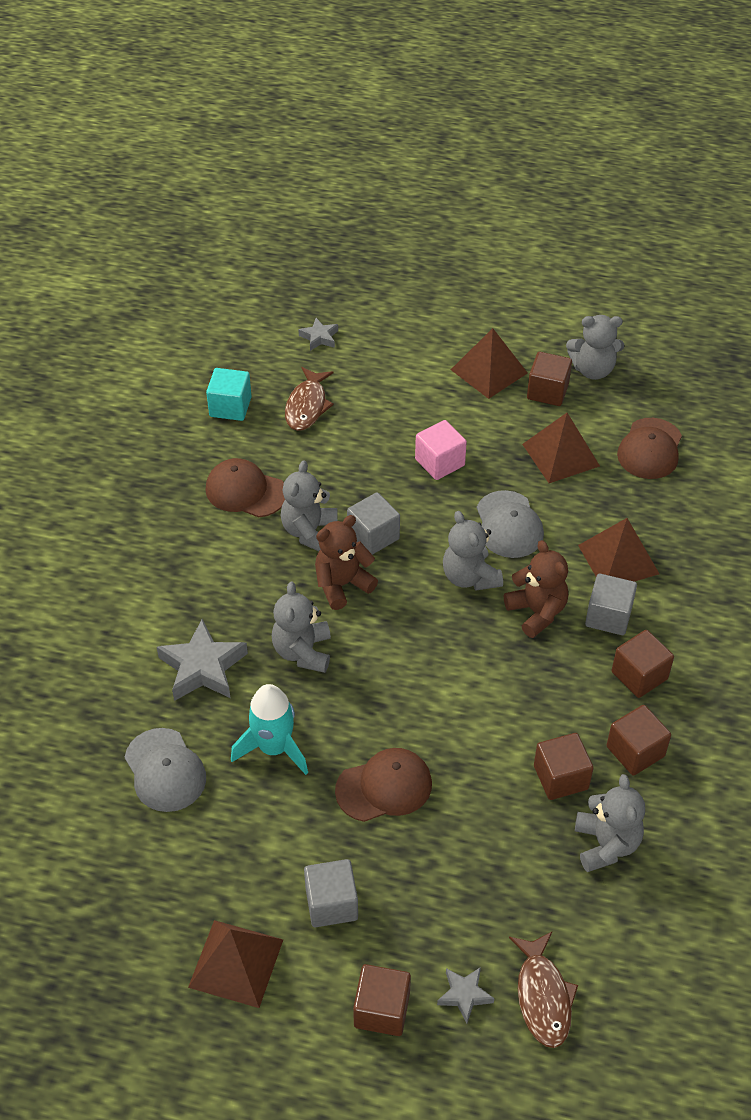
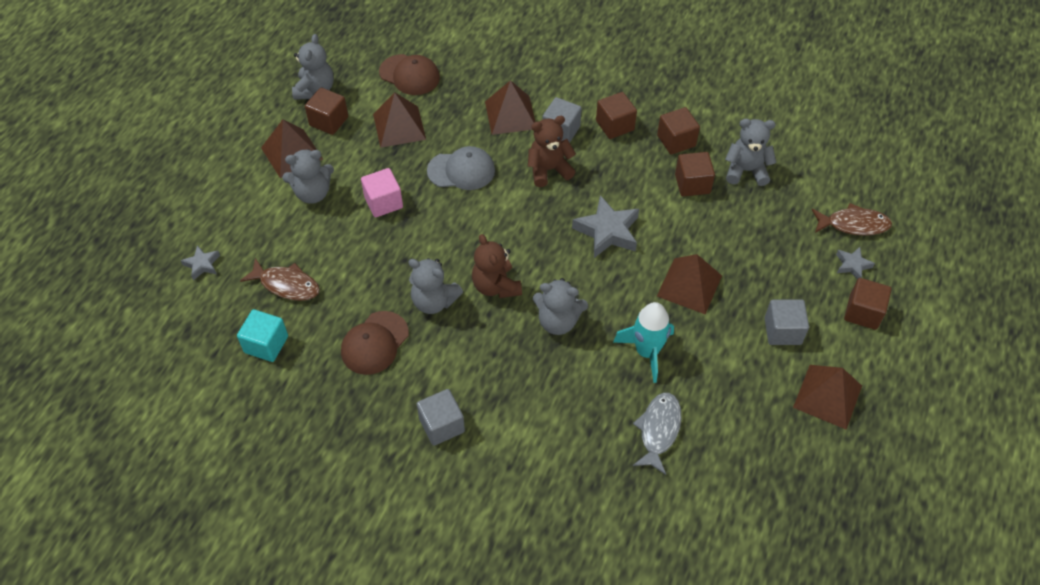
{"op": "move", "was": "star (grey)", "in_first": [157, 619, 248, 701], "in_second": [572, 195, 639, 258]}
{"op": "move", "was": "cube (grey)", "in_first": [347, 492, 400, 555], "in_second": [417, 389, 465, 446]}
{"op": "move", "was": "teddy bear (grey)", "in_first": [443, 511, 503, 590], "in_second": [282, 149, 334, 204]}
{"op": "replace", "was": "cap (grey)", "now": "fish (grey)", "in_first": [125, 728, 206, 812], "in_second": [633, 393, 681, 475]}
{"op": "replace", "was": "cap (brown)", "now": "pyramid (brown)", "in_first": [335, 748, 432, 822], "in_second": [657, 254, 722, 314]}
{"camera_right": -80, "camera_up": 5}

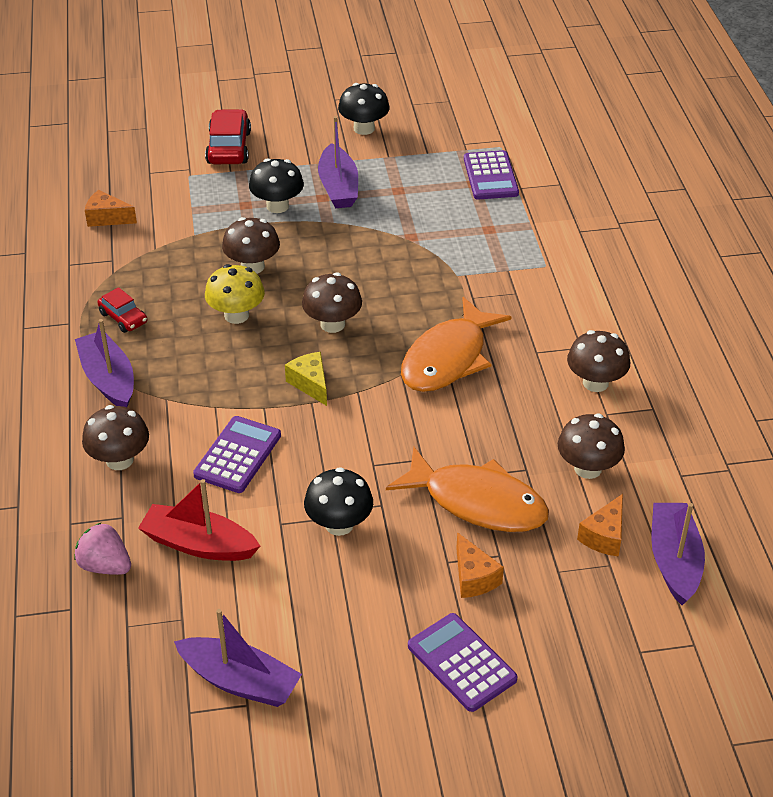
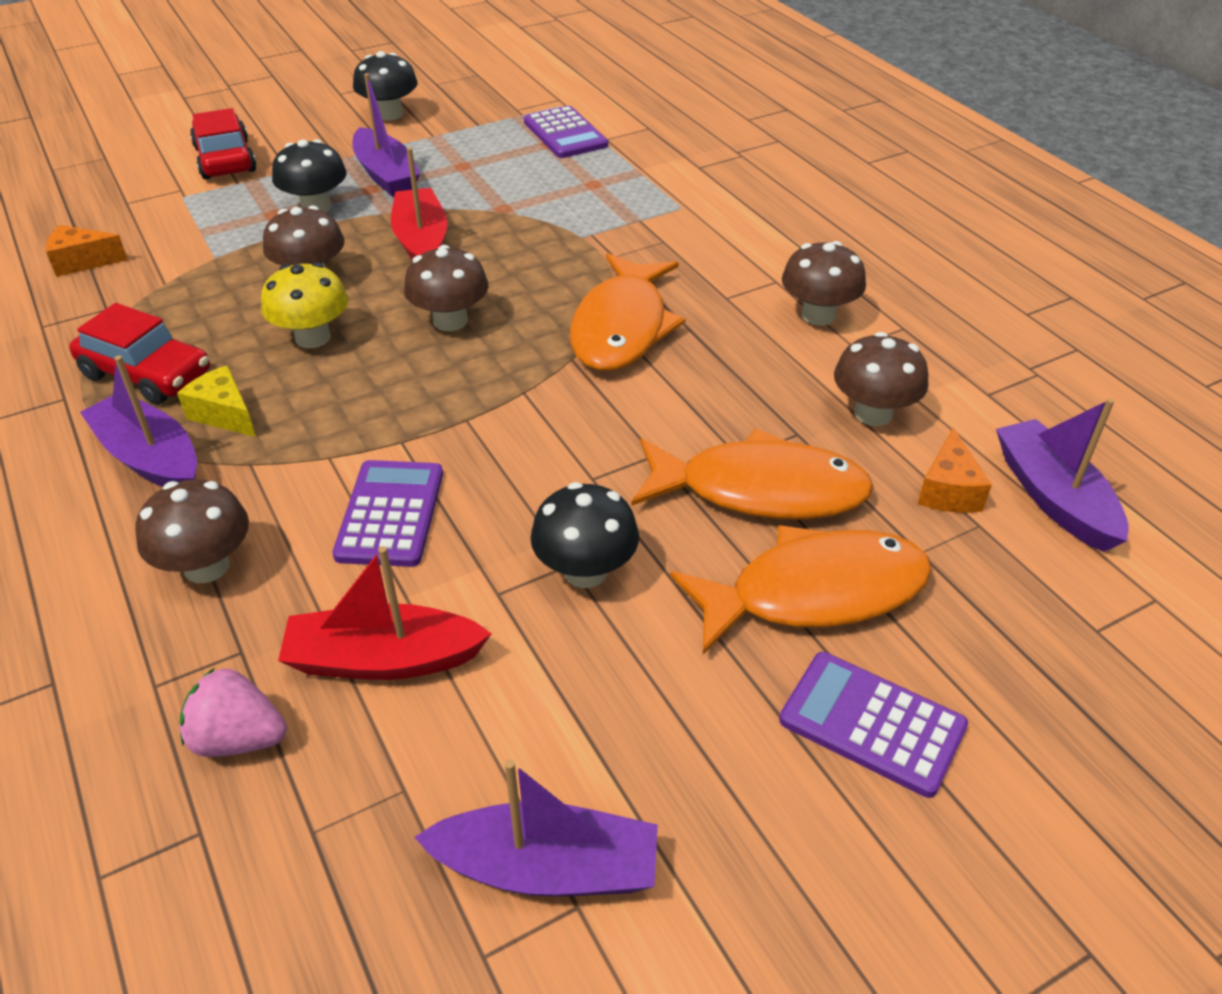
{"op": "insert", "now": "boat (red)", "in_second": [391, 147, 447, 261]}
{"op": "move", "was": "cheese (yellow)", "in_first": [285, 352, 327, 406], "in_second": [177, 365, 256, 437]}
{"op": "replace", "was": "cheese (orange)", "now": "fish (orange)", "in_first": [456, 532, 504, 598], "in_second": [670, 525, 932, 654]}
{"op": "resize", "was": "car (red)", "in_first": [97, 287, 147, 333], "in_second": [69, 303, 210, 405], "ratio": 1.66}
{"camera_right": -20, "camera_up": 0}

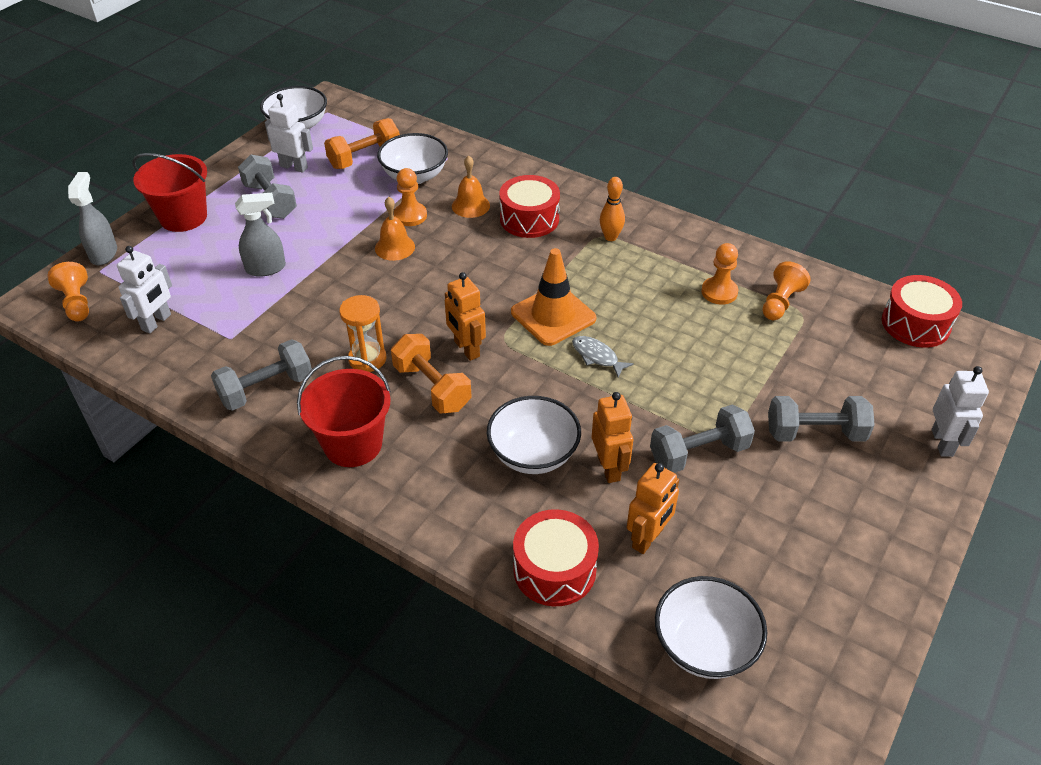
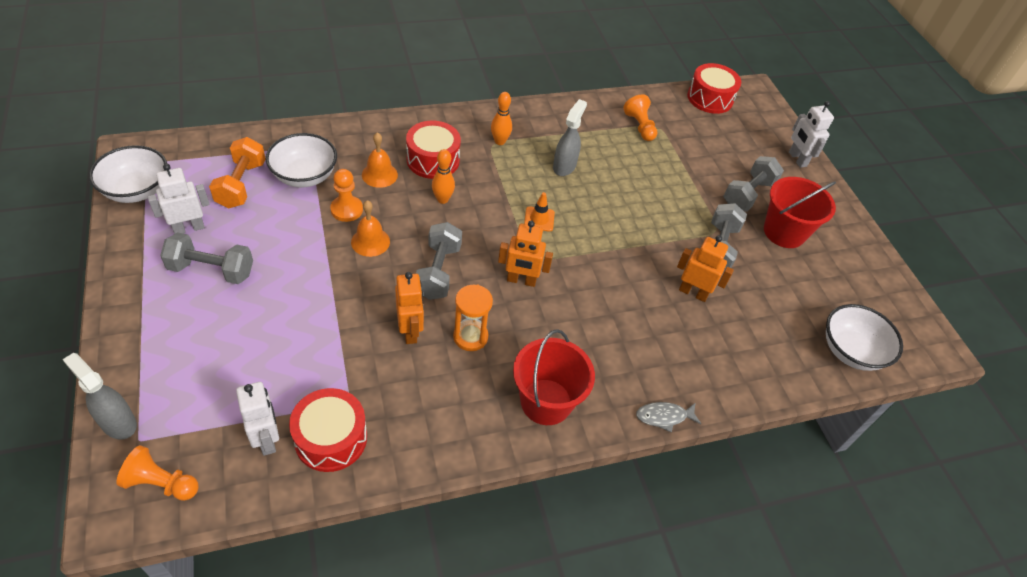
{"op": "delete", "was": "dumbbell (orange)", "in_first": [391, 334, 471, 413]}
{"op": "delete", "was": "bowl (white)", "in_first": [487, 396, 581, 474]}
{"op": "delete", "was": "pawn (orange)", "in_first": [701, 243, 738, 305]}
{"op": "insert", "now": "bowling pin (orange)", "in_second": [432, 149, 455, 204]}
{"op": "move", "was": "bucket (red)", "in_first": [132, 153, 207, 232], "in_second": [764, 177, 836, 248]}
{"op": "move", "was": "dumbbell (grey)", "in_first": [211, 339, 312, 411], "in_second": [416, 222, 462, 300]}
{"op": "move", "was": "spray bottle (grey)", "in_first": [235, 193, 286, 277], "in_second": [553, 99, 587, 176]}
{"op": "move", "was": "drum (red)", "in_first": [513, 509, 599, 606], "in_second": [289, 388, 367, 472]}
{"op": "move", "was": "fish (grey)", "in_first": [572, 336, 634, 377], "in_second": [636, 402, 701, 432]}
{"op": "move", "was": "robot (orange)", "in_first": [627, 463, 679, 554], "in_second": [395, 272, 424, 344]}
{"op": "rotate", "was": "robot (white)", "in_first": [932, 366, 989, 457], "in_second": [789, 101, 834, 168], "clockwise": -150}
{"op": "resize", "was": "traffic cone (orange)", "in_first": [511, 248, 596, 346], "in_second": [524, 192, 555, 232], "ratio": 0.52}
{"camera_right": -55, "camera_up": 5}

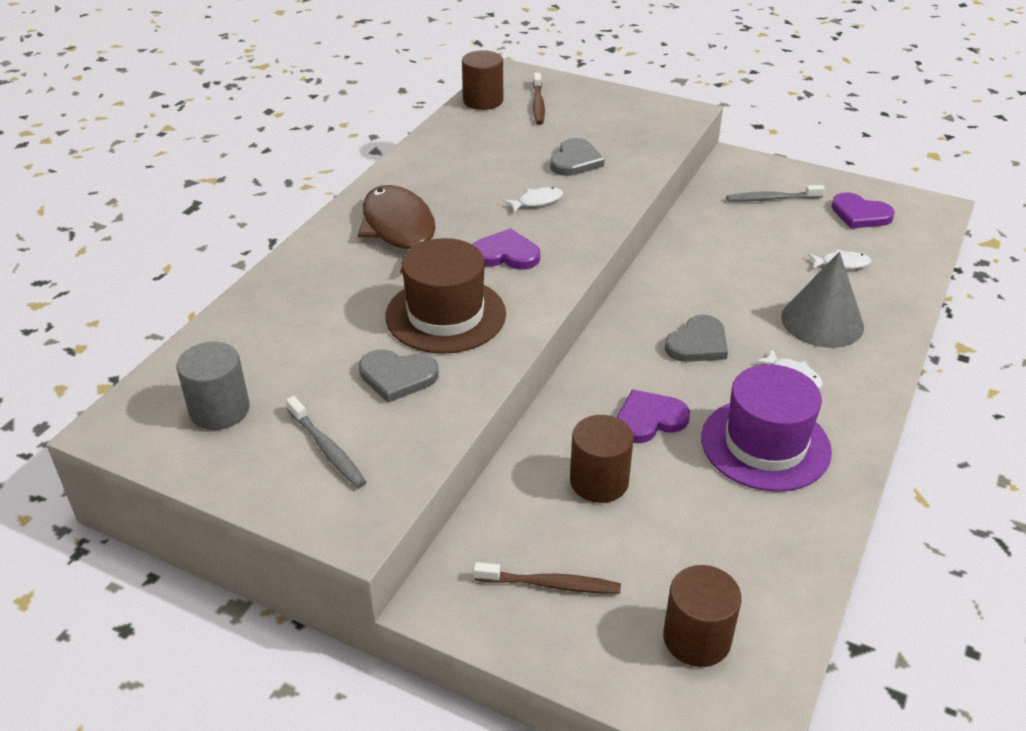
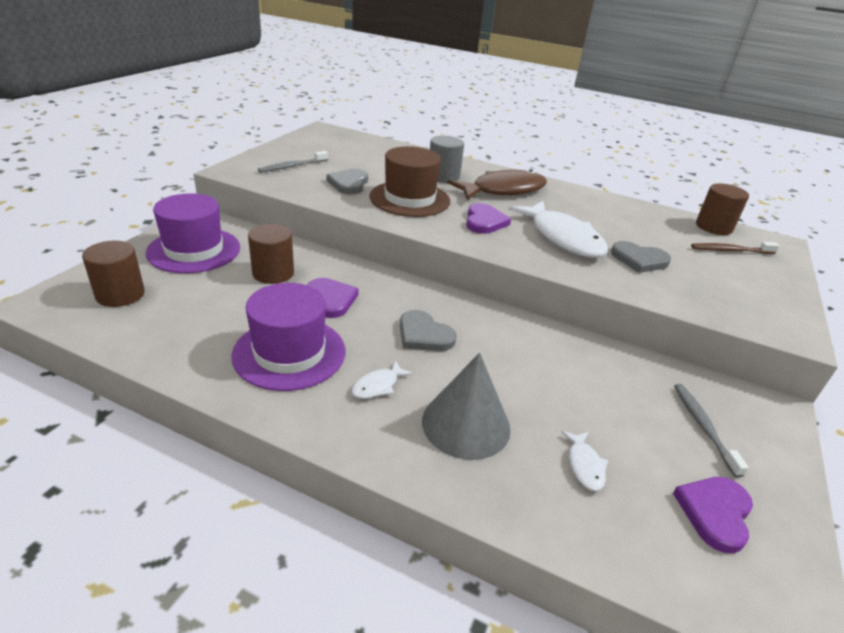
{"op": "move", "was": "cylinder (grey)", "in_first": [177, 342, 250, 430], "in_second": [430, 136, 464, 183]}
{"op": "replace", "was": "toothbrush (brown)", "now": "hat (purple)", "in_first": [474, 562, 621, 594], "in_second": [146, 193, 240, 273]}
{"op": "resize", "was": "fish (white)", "in_first": [503, 187, 563, 213], "in_second": [508, 201, 608, 258], "ratio": 2.33}
{"camera_right": 85, "camera_up": -5}

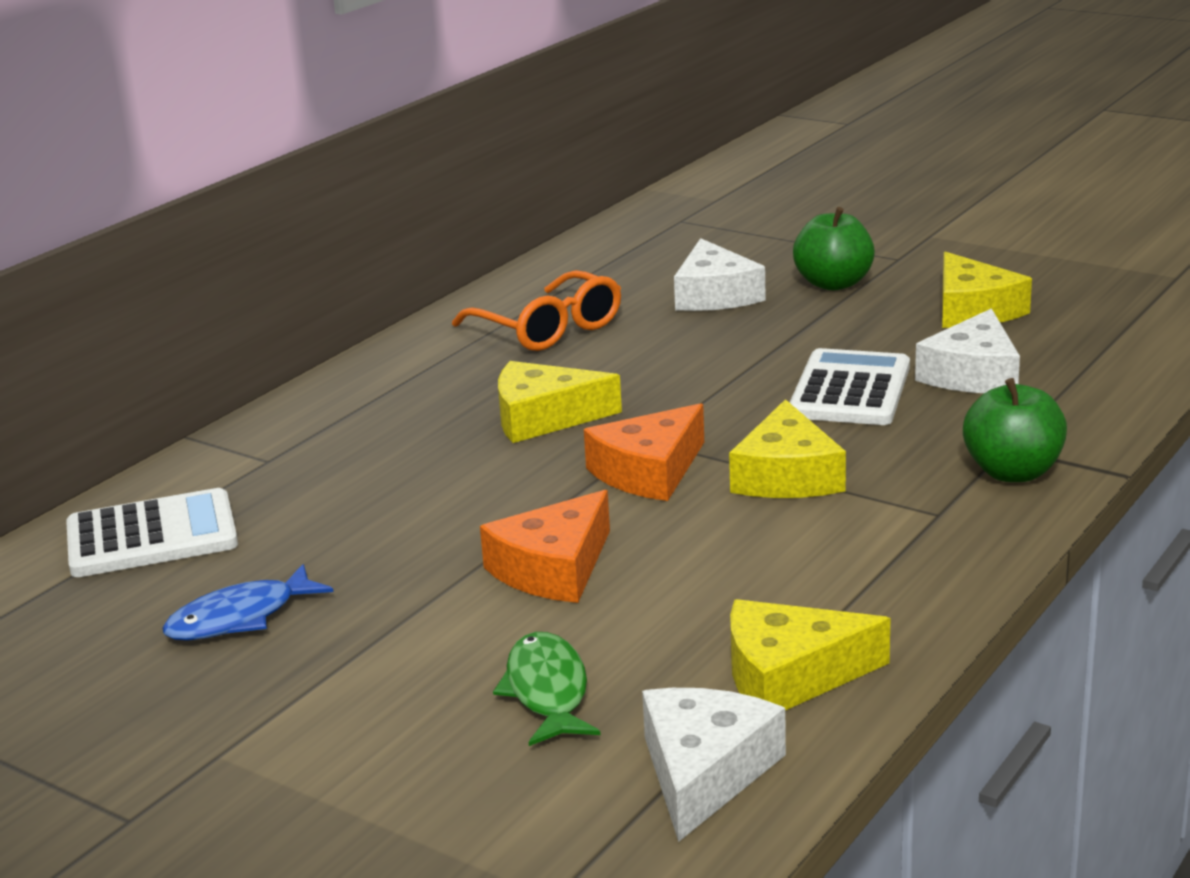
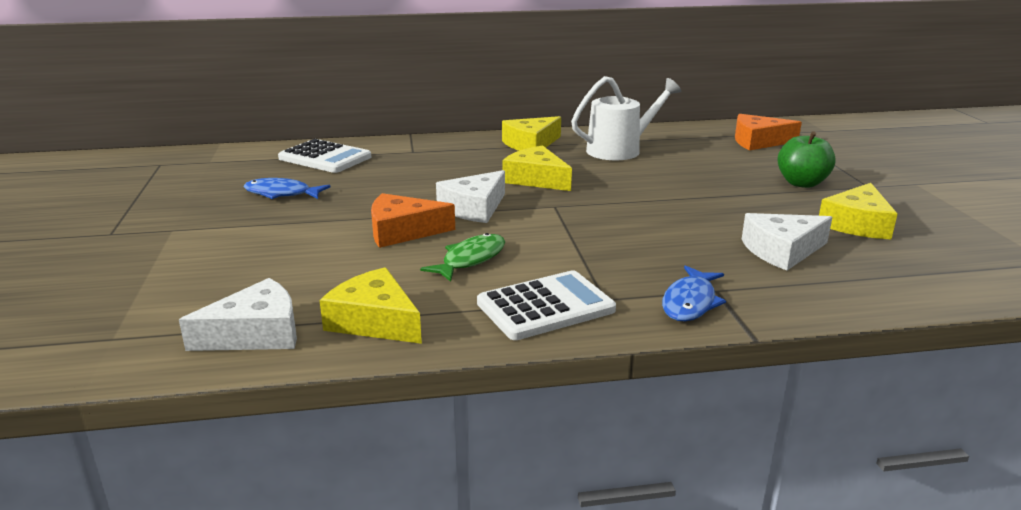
{"op": "move", "was": "fish (green)", "in_first": [493, 632, 601, 746], "in_second": [420, 233, 505, 282]}
{"op": "move", "was": "cheese (orange)", "in_first": [584, 403, 704, 501], "in_second": [735, 114, 802, 150]}
{"op": "move", "was": "cheese (white)", "in_first": [674, 238, 766, 311], "in_second": [436, 170, 505, 223]}
{"op": "move", "was": "cheese (yellow)", "in_first": [729, 399, 846, 498], "in_second": [502, 116, 561, 151]}
{"op": "move", "was": "calculator (white)", "in_first": [789, 348, 910, 425], "in_second": [477, 270, 616, 340]}
{"op": "replace", "was": "glasses (orange)", "now": "watering can (white)", "in_first": [452, 270, 621, 351], "in_second": [571, 76, 681, 160]}
{"op": "replace", "was": "apple (green)", "now": "fish (blue)", "in_first": [963, 378, 1067, 482], "in_second": [662, 265, 726, 321]}
{"camera_right": 45, "camera_up": 0}

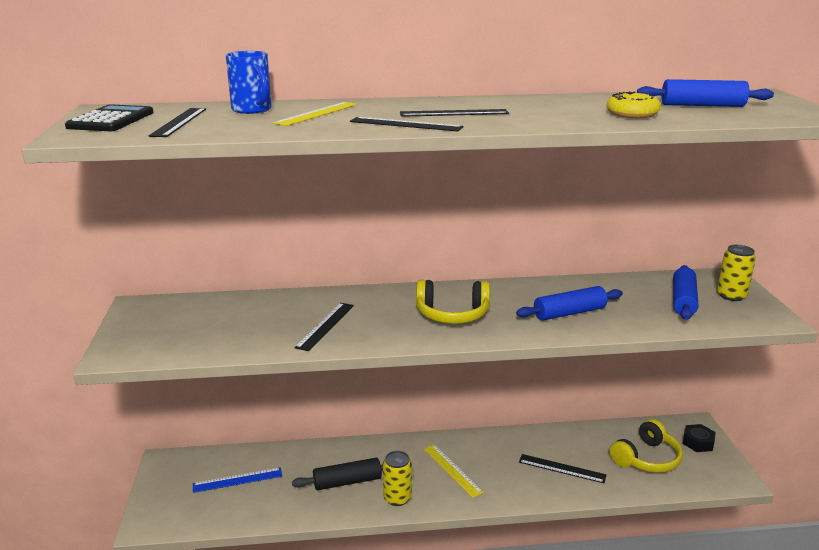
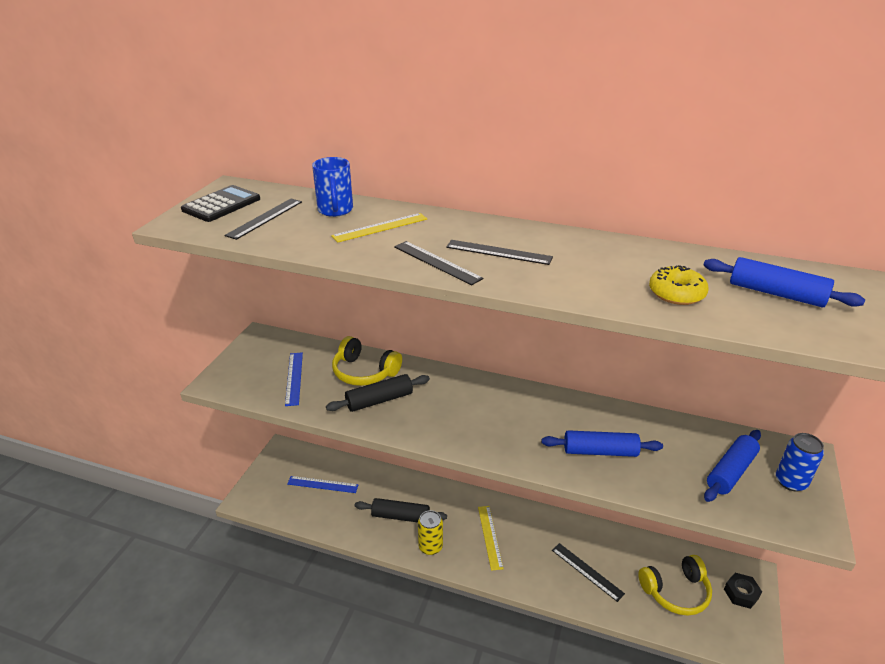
{"op": "insert", "now": "ruler (blue)", "in_second": [285, 352, 303, 406]}
{"op": "move", "was": "headphones (yellow)", "in_first": [416, 280, 490, 324], "in_second": [332, 336, 402, 386]}
{"op": "replace", "was": "ruler (black)", "now": "rolling pin (black)", "in_first": [294, 303, 354, 351], "in_second": [326, 374, 430, 412]}
{"op": "recolor", "was": "can (yellow)", "now": "can (blue)", "in_first": [717, 245, 756, 301], "in_second": [776, 433, 824, 491]}
{"camera_right": 25, "camera_up": 10}

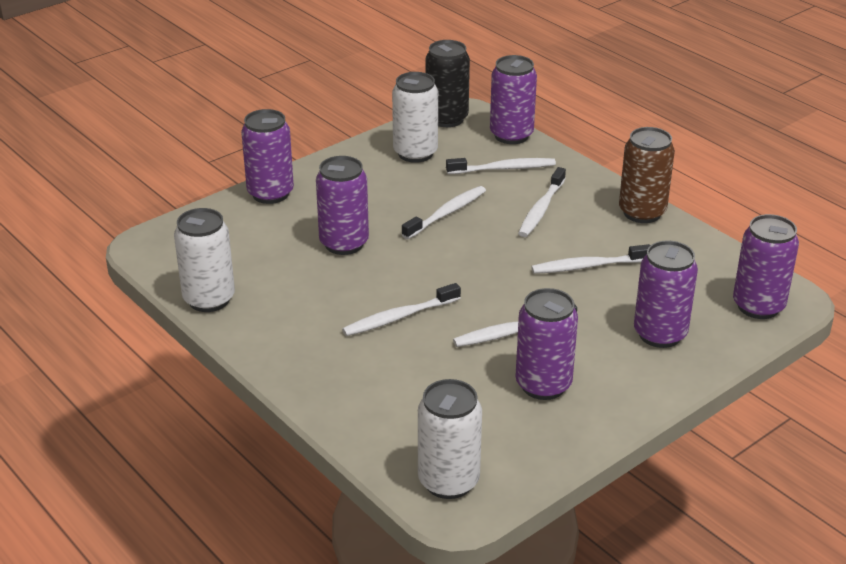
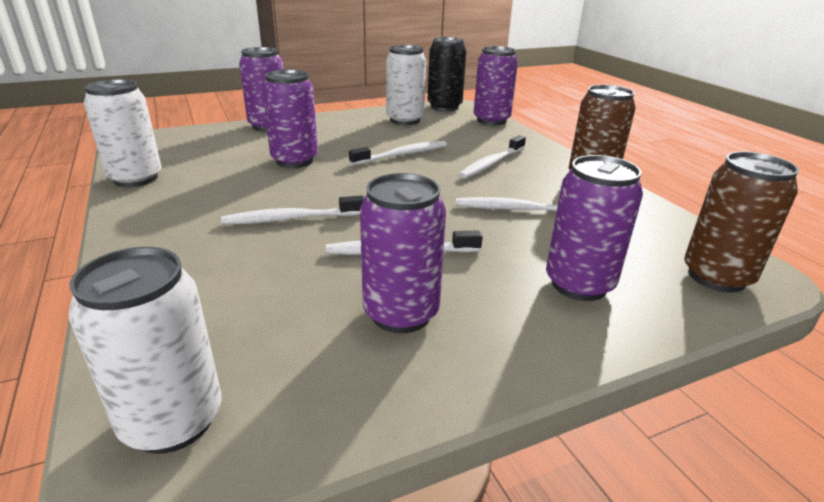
{"op": "delete", "was": "toothbrush (white)", "in_first": [446, 158, 556, 174]}
{"op": "recolor", "was": "can (purple)", "now": "can (brown)", "in_first": [733, 214, 799, 319], "in_second": [684, 151, 799, 293]}
{"camera_right": 15, "camera_up": -5}

